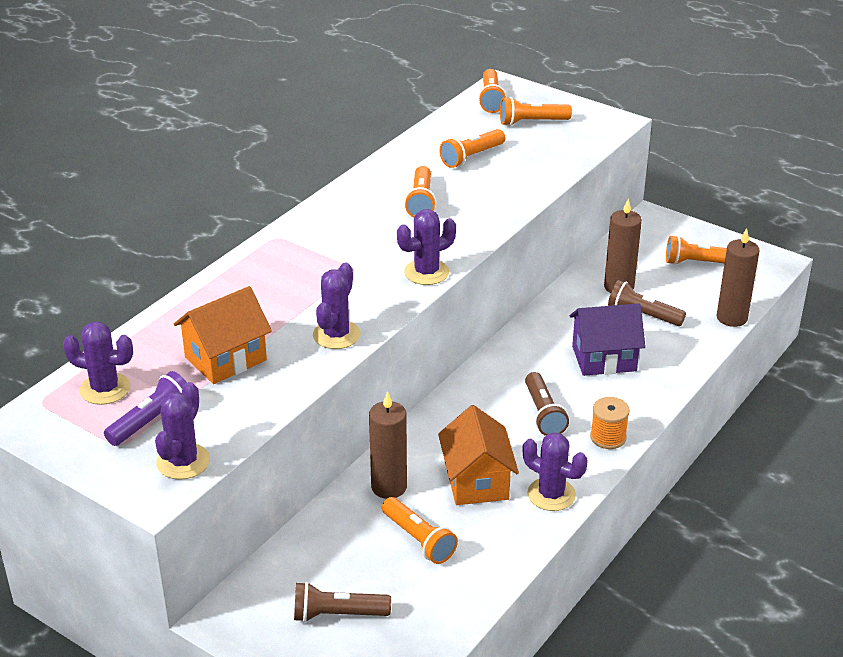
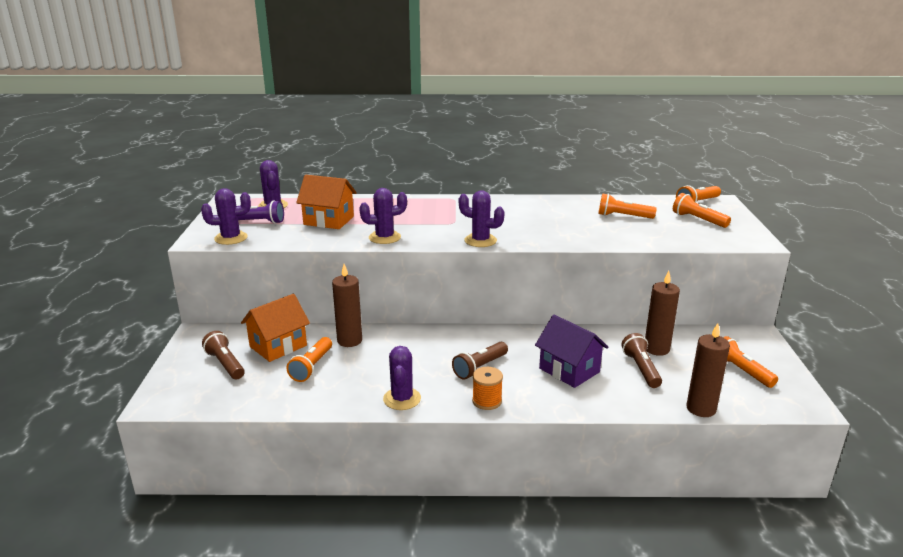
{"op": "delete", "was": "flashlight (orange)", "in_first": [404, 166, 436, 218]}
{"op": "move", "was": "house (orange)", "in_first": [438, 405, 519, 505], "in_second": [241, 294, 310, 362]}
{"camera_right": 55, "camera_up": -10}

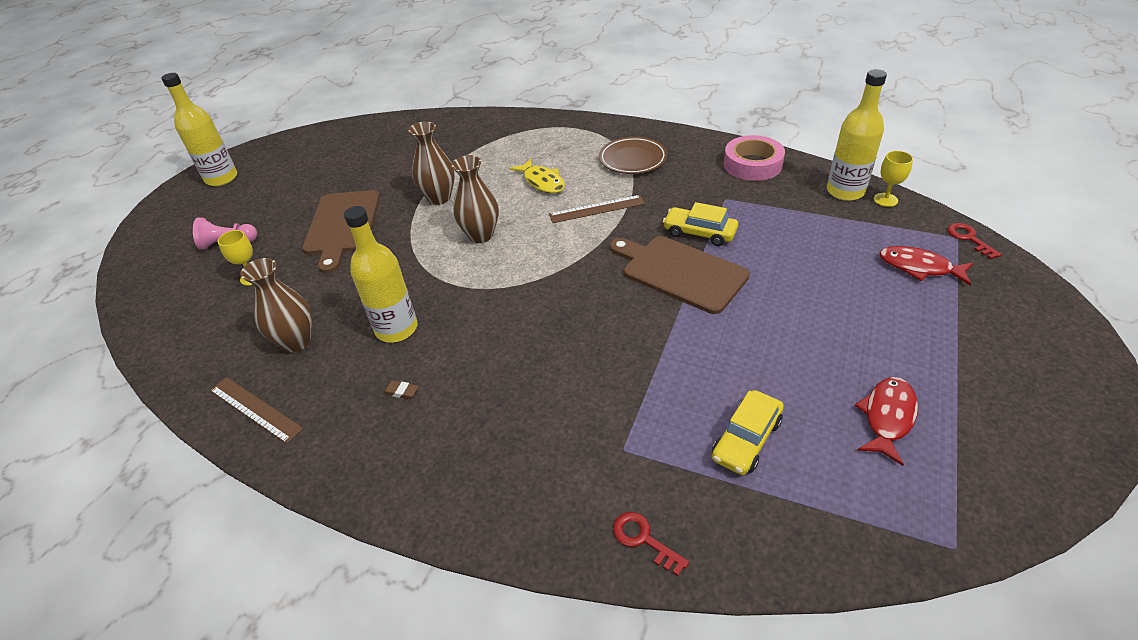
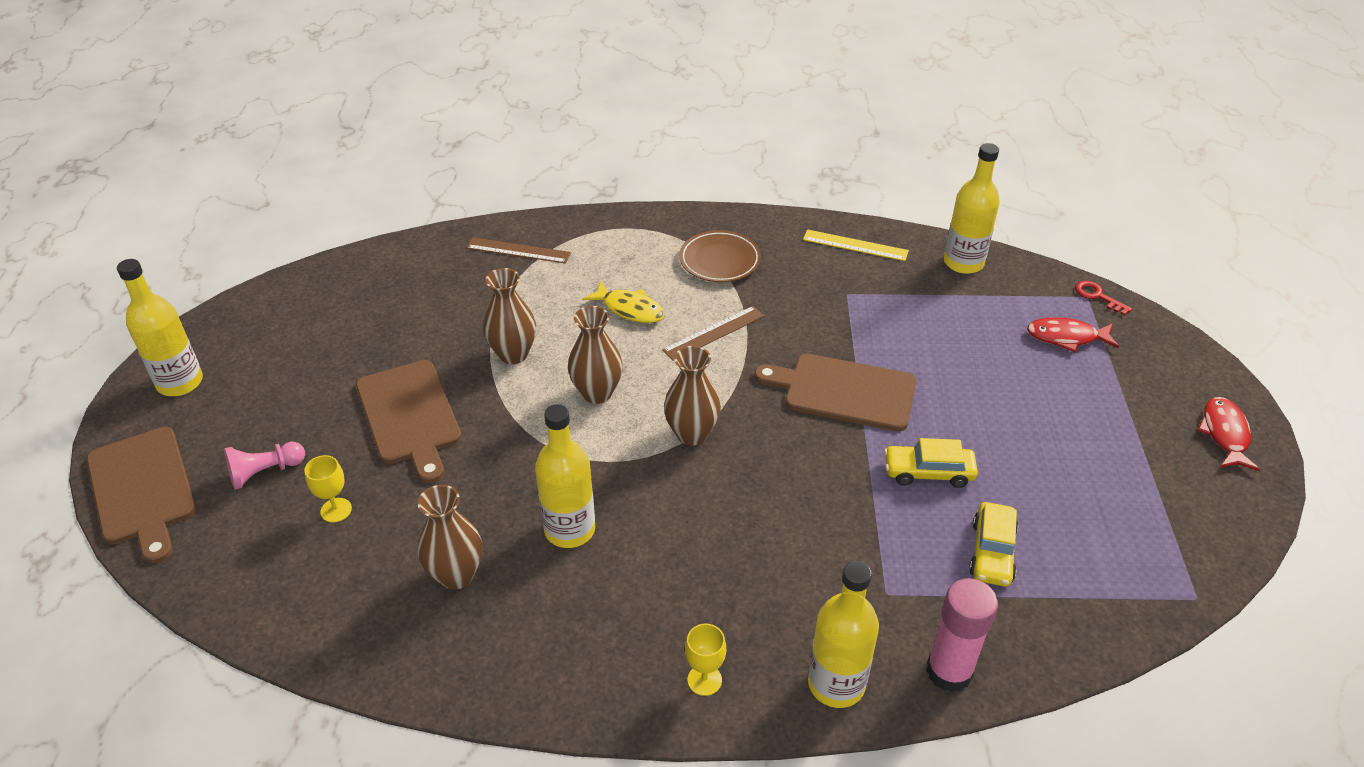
{"op": "delete", "was": "eraser (brown)", "in_first": [383, 380, 419, 399]}
{"op": "insert", "now": "cutting board (brown)", "in_second": [87, 427, 196, 564]}
{"op": "insert", "now": "vase (brown)", "in_second": [664, 346, 721, 446]}
{"op": "insert", "now": "bottle (yellow)", "in_second": [808, 561, 879, 708]}
{"op": "move", "was": "ruler (brown)", "in_first": [210, 377, 304, 444], "in_second": [466, 237, 571, 264]}
{"op": "move", "was": "car (yellow)", "in_first": [663, 202, 738, 246], "in_second": [884, 438, 978, 488]}
{"op": "move", "was": "fish (red)", "in_first": [855, 377, 918, 466], "in_second": [1197, 397, 1260, 471]}
{"op": "move", "was": "goblet (yellow)", "in_first": [874, 151, 913, 207], "in_second": [685, 624, 726, 696]}
{"op": "replace", "was": "key (red)", "now": "glue stick (pink)", "in_first": [613, 512, 689, 576], "in_second": [926, 578, 998, 692]}
{"op": "replace", "was": "tape (pink)", "now": "ruler (yellow)", "in_first": [724, 135, 785, 181], "in_second": [803, 229, 909, 261]}
{"camera_right": -25, "camera_up": 0}

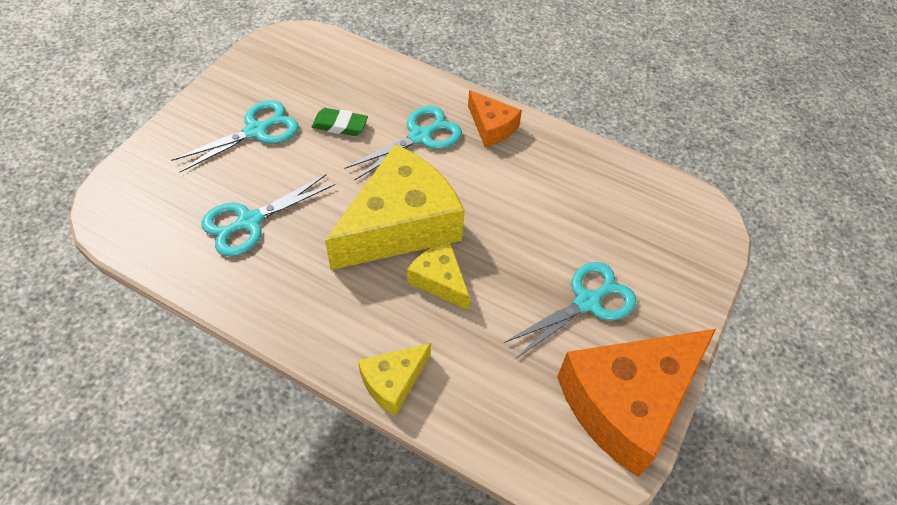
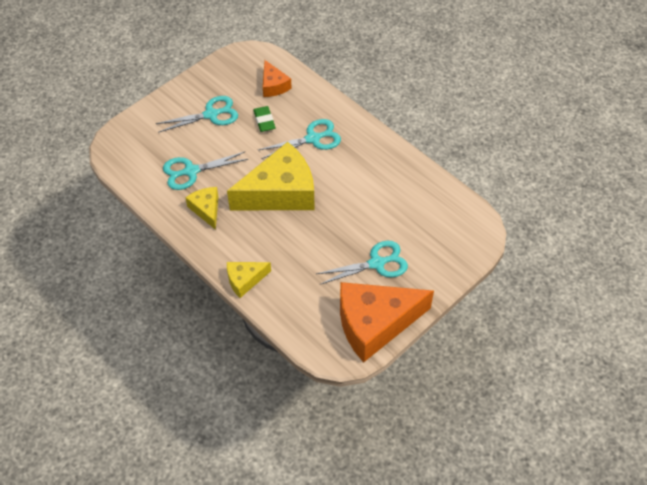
{"op": "move", "was": "cheese (yellow)", "in_first": [407, 241, 470, 310], "in_second": [185, 187, 218, 230]}
{"op": "move", "was": "cheese (orange)", "in_first": [468, 90, 522, 147], "in_second": [263, 60, 292, 97]}
{"op": "rotate", "was": "eraser (green)", "in_first": [312, 108, 368, 136], "in_second": [253, 106, 276, 132], "clockwise": 45}
{"camera_right": 20, "camera_up": 0}

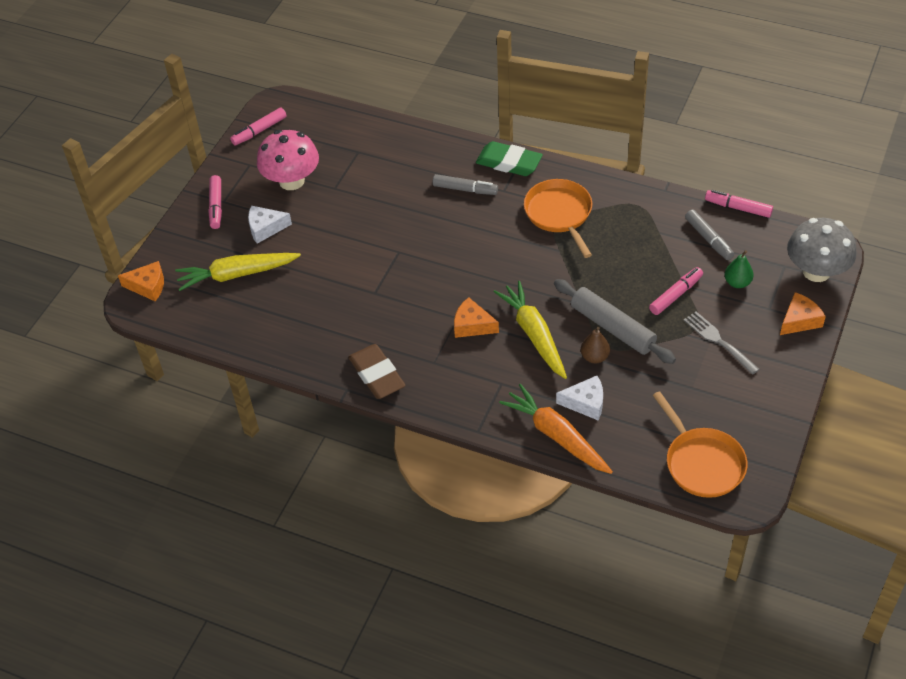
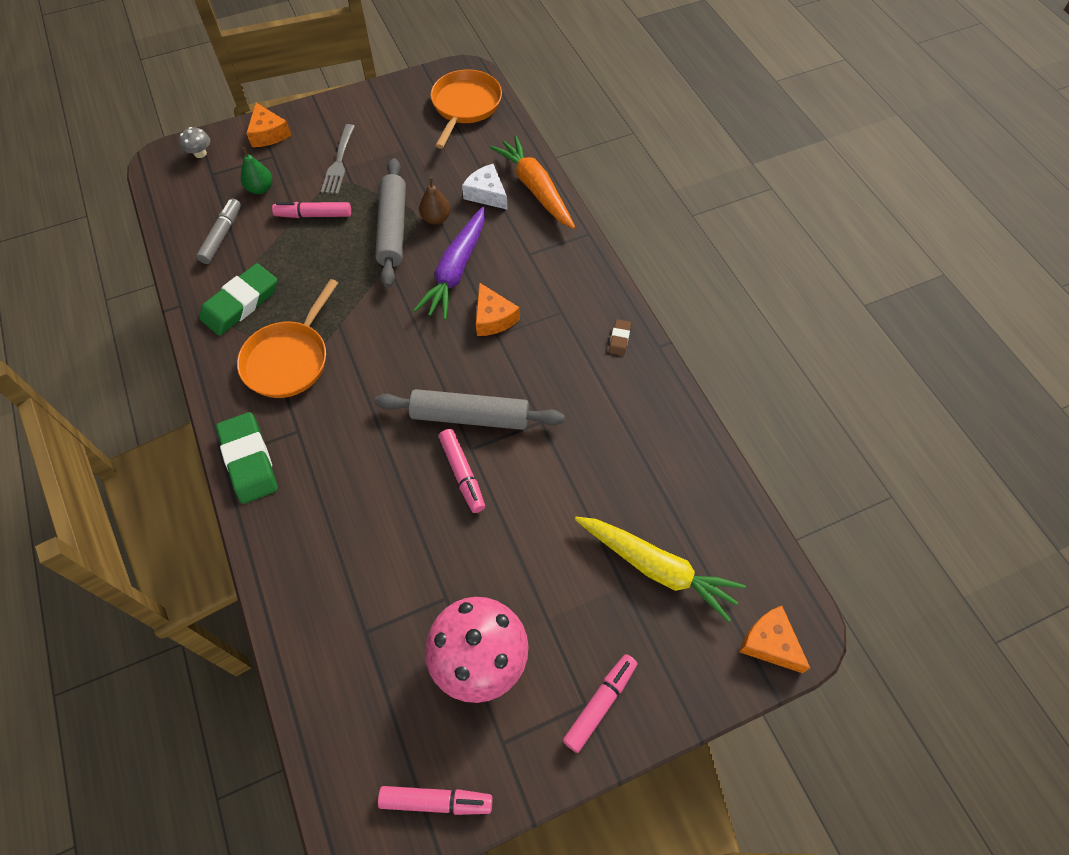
{"op": "delete", "was": "cheese (white)", "in_first": [248, 206, 292, 244]}
{"op": "delete", "was": "marker (grey)", "in_first": [433, 174, 498, 195]}
{"op": "insert", "now": "eraser (green)", "in_second": [199, 263, 277, 336]}
{"op": "insert", "now": "rolling pin (grey)", "in_second": [374, 389, 565, 430]}
{"op": "move", "was": "marker (pink)", "in_first": [705, 190, 773, 218], "in_second": [439, 429, 485, 513]}
{"op": "recolor", "was": "carrot (yellow)", "now": "carrot (purple)", "in_first": [494, 281, 567, 379], "in_second": [414, 207, 485, 320]}
{"op": "rotate", "was": "carrot (orange)", "in_first": [499, 384, 613, 474], "in_second": [490, 135, 575, 229], "clockwise": 150}
{"op": "rotate", "was": "cheese (orange)", "in_first": [780, 292, 826, 335], "in_second": [246, 103, 291, 147], "clockwise": -120}
{"op": "resize", "was": "eraser (brown)", "in_first": [348, 344, 406, 399], "in_second": [609, 319, 631, 356], "ratio": 0.46}
{"op": "resize", "was": "mushroom (grey)", "in_first": [787, 218, 856, 282], "in_second": [179, 127, 210, 158], "ratio": 0.43}
{"camera_right": -140, "camera_up": 10}

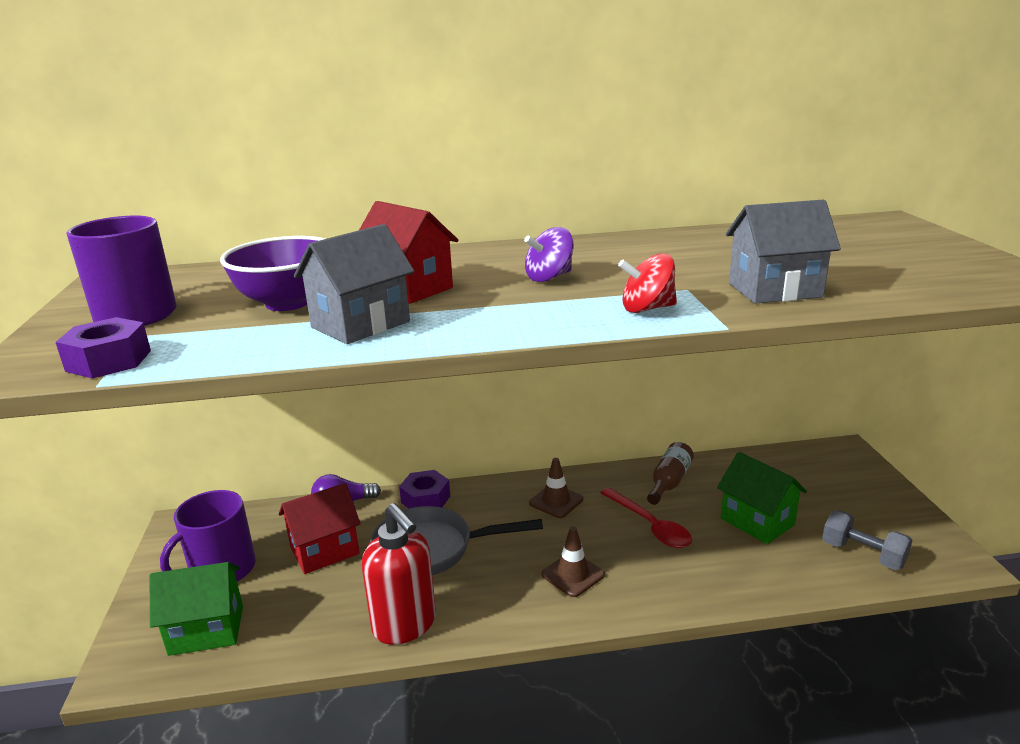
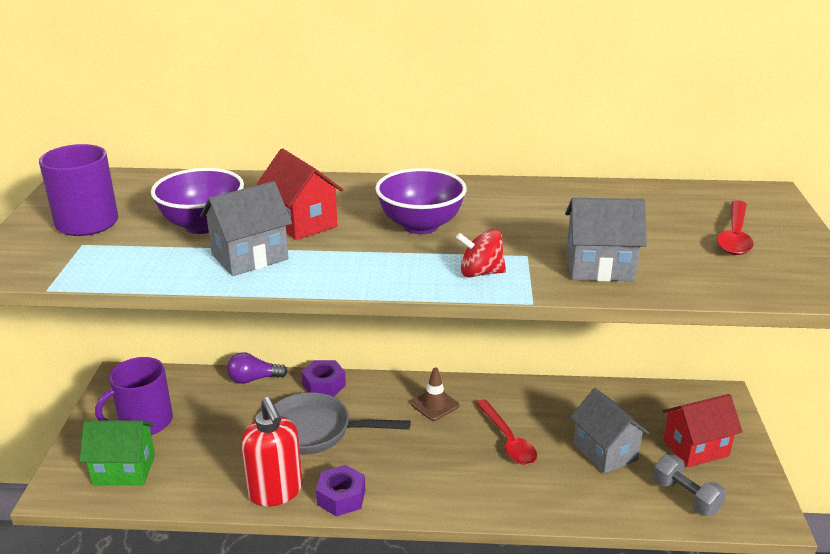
{"op": "delete", "was": "traffic cone (brown)", "in_first": [542, 527, 605, 597]}
{"op": "delete", "was": "bottle (brown)", "in_first": [647, 442, 694, 505]}
{"op": "insert", "now": "spoon (red)", "in_second": [717, 200, 754, 255]}
{"op": "move", "was": "nut (purple)", "in_first": [56, 317, 151, 379], "in_second": [316, 465, 365, 517]}
{"op": "move", "was": "house (red)", "in_first": [279, 483, 361, 574], "in_second": [662, 394, 743, 467]}
{"op": "replace", "was": "spinning top (purple)", "now": "bowl (purple)", "in_first": [524, 227, 574, 282], "in_second": [375, 168, 467, 234]}
{"op": "recolor", "was": "house (green)", "now": "house (grey)", "in_first": [717, 452, 807, 544], "in_second": [570, 388, 649, 474]}
{"camera_right": 10, "camera_up": 5}

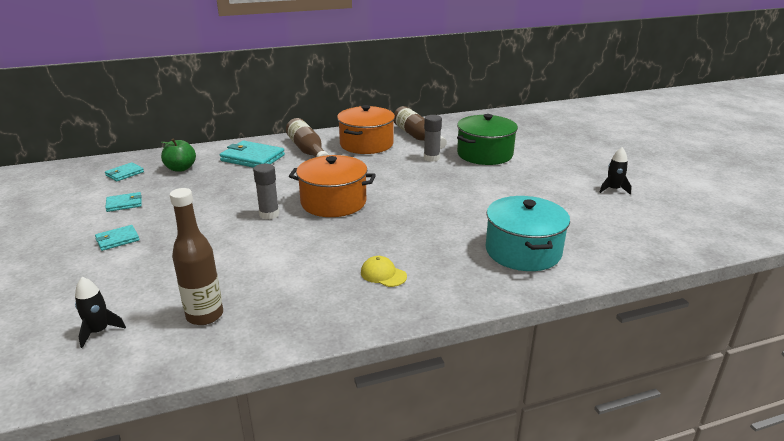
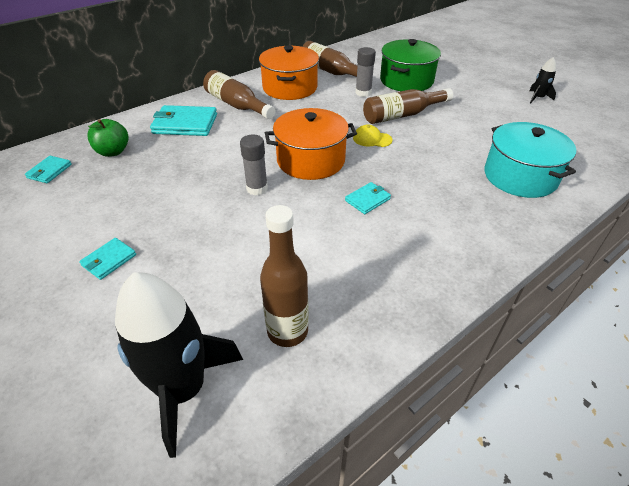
{"op": "insert", "now": "bottle (brown)", "in_second": [363, 88, 453, 124]}
{"op": "move", "was": "wallet (turquoise)", "in_first": [105, 192, 142, 212], "in_second": [345, 182, 391, 214]}
{"op": "move", "was": "cap (yellow)", "in_first": [361, 256, 407, 287], "in_second": [353, 124, 392, 147]}
{"op": "resize", "was": "rocket (black)", "in_first": [75, 277, 126, 348], "in_second": [115, 272, 243, 458], "ratio": 2.18}
{"camera_right": -20, "camera_up": 15}

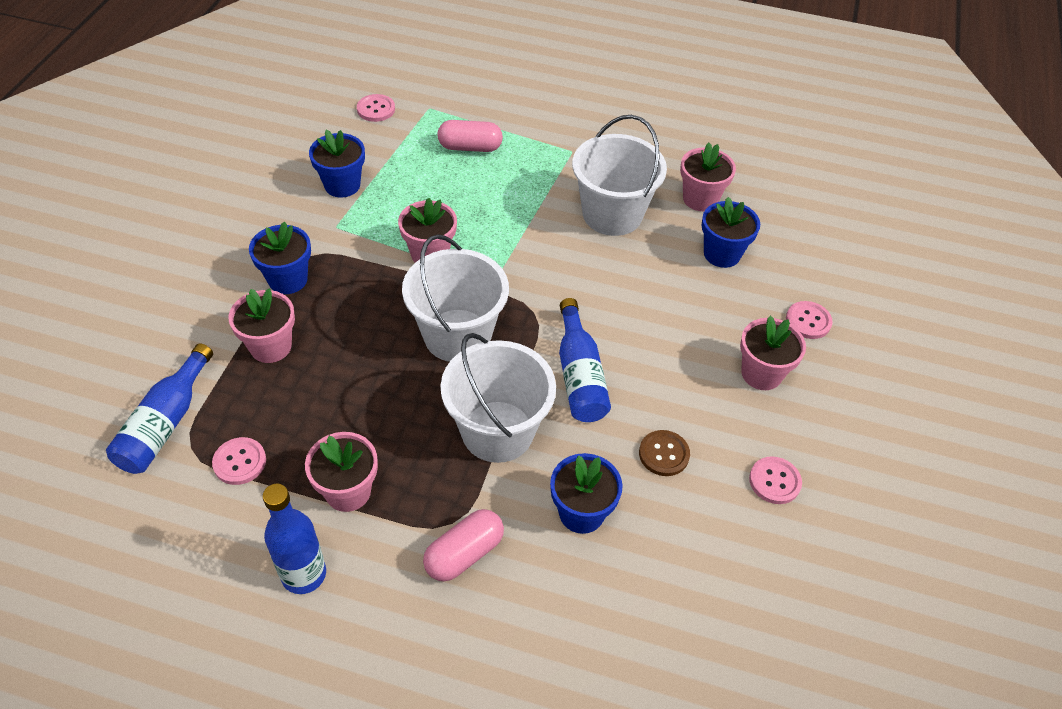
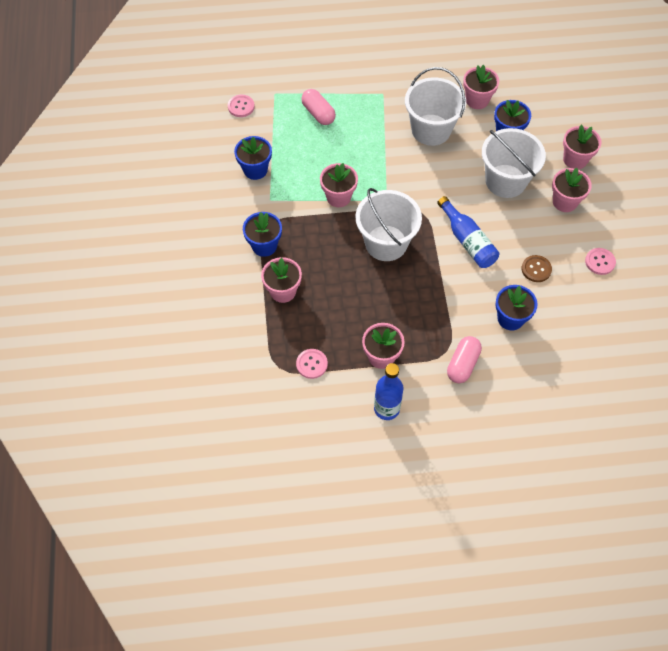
{"op": "delete", "was": "bottle (blue)", "in_first": [106, 343, 213, 474]}
{"op": "move", "was": "bucket (white)", "in_first": [440, 333, 556, 463], "in_second": [482, 128, 546, 198]}
{"op": "replace", "was": "button (pink)", "now": "flower pot (pink)", "in_first": [786, 301, 833, 339], "in_second": [563, 125, 601, 169]}
{"op": "rotate", "was": "capsule (pink)", "in_first": [437, 120, 503, 152], "in_second": [301, 89, 336, 125], "clockwise": 75}
{"camera_right": -20, "camera_up": 10}

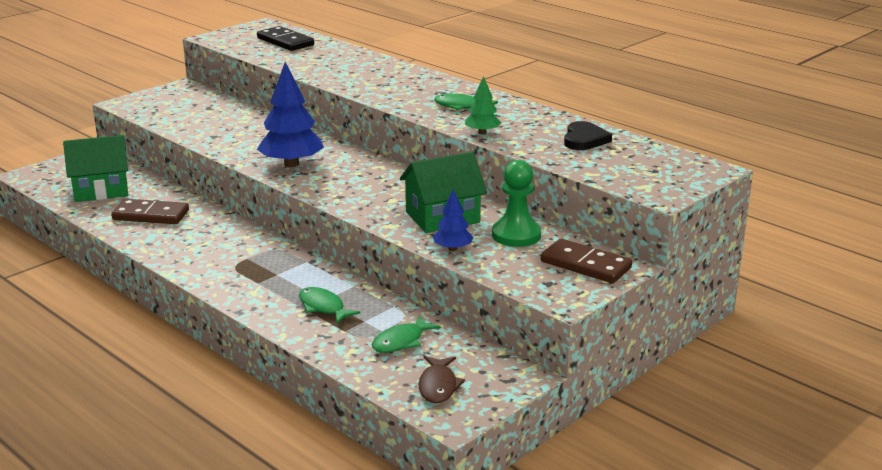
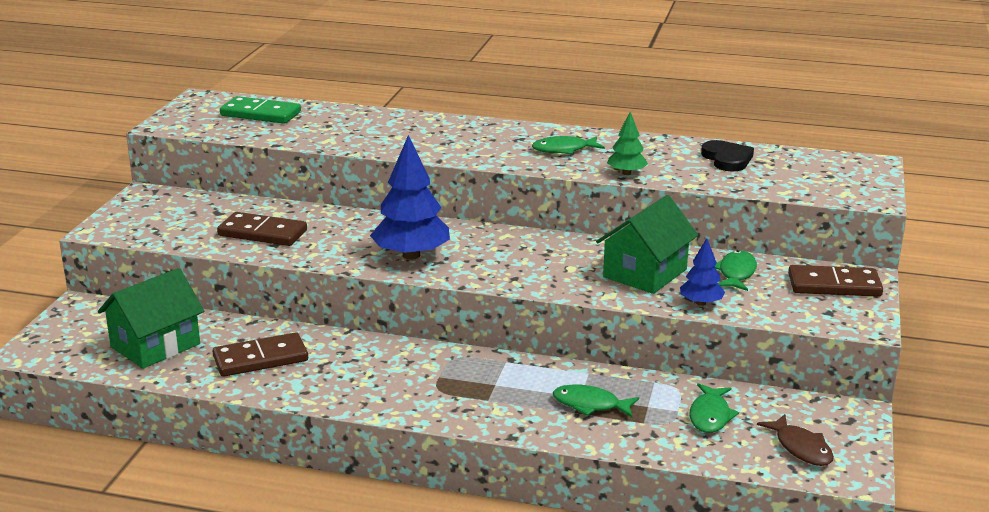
{"op": "insert", "now": "domino (brown)", "in_second": [217, 212, 307, 246]}
{"op": "replace", "was": "pawn (green)", "now": "fish (green)", "in_first": [492, 160, 541, 247], "in_second": [715, 250, 757, 291]}
{"op": "recolor", "was": "domino (black)", "now": "domino (green)", "in_first": [257, 26, 314, 51], "in_second": [220, 96, 301, 124]}
{"camera_right": -30, "camera_up": 0}

